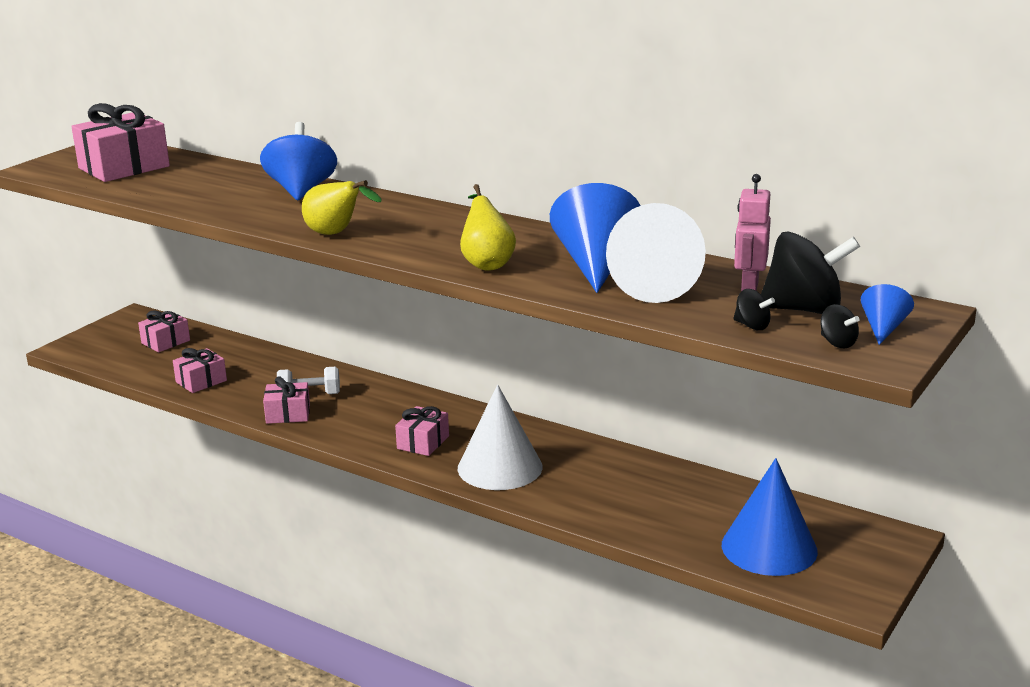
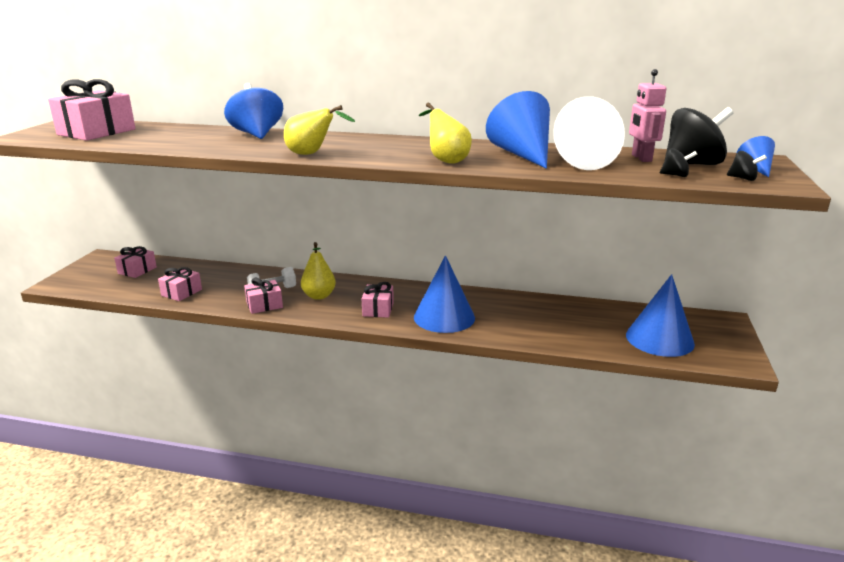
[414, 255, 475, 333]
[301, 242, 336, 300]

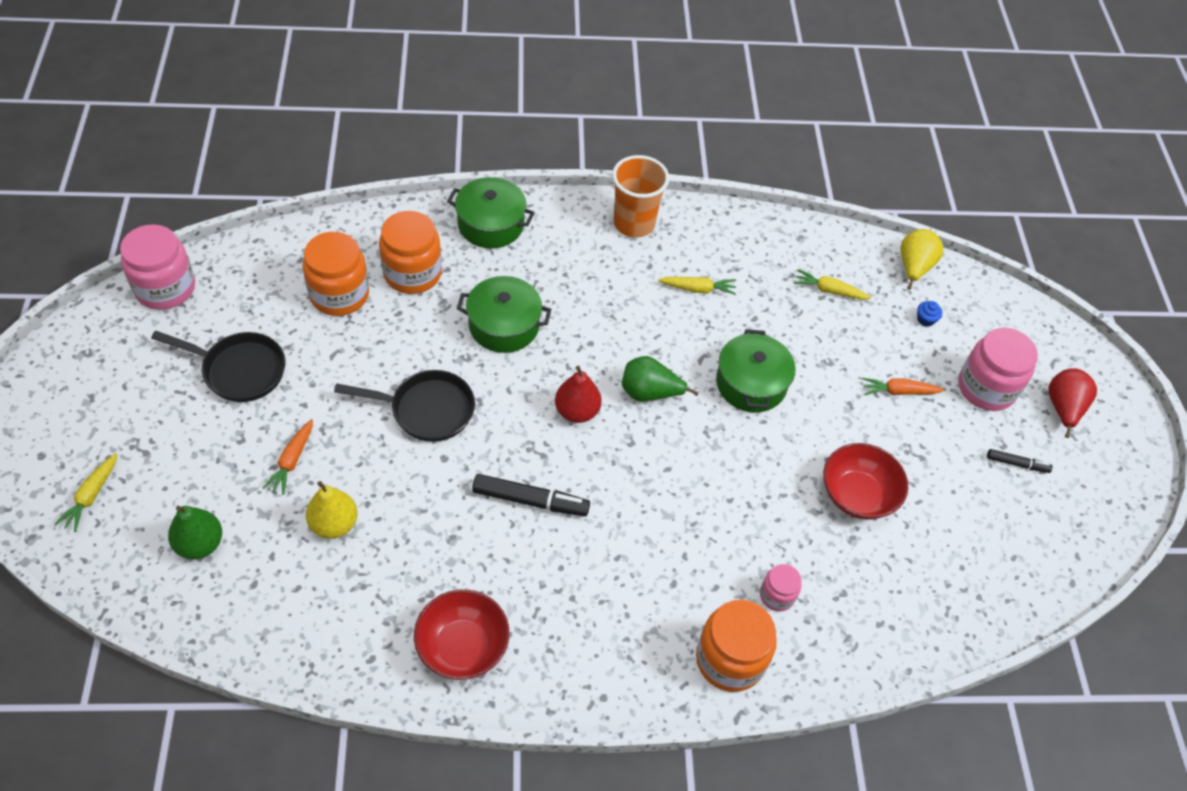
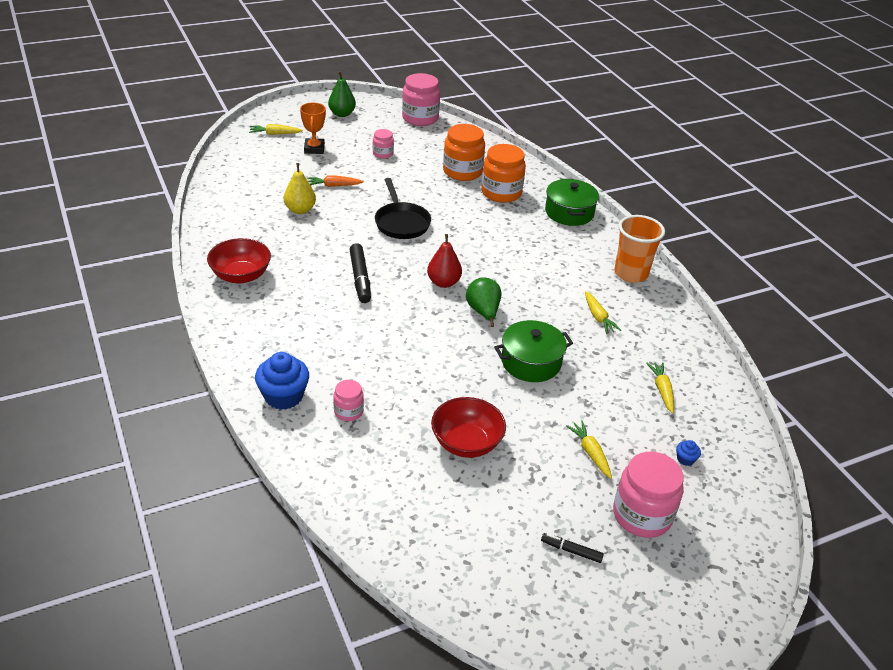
[900, 229, 943, 289] (first image)
[457, 276, 551, 353] (first image)
[373, 129, 394, 159]
[1048, 368, 1097, 438] (first image)
[566, 421, 612, 479]
[541, 533, 604, 563]
[328, 71, 356, 117]
[255, 352, 309, 410]
[300, 103, 326, 154]

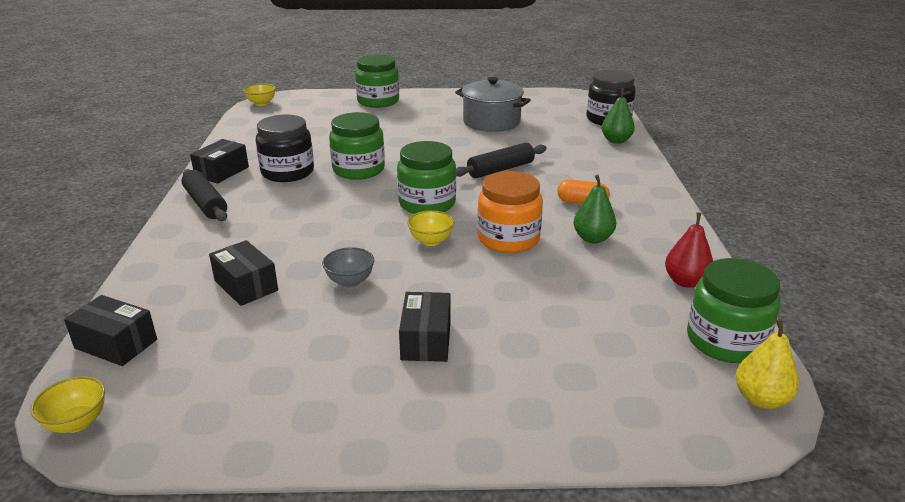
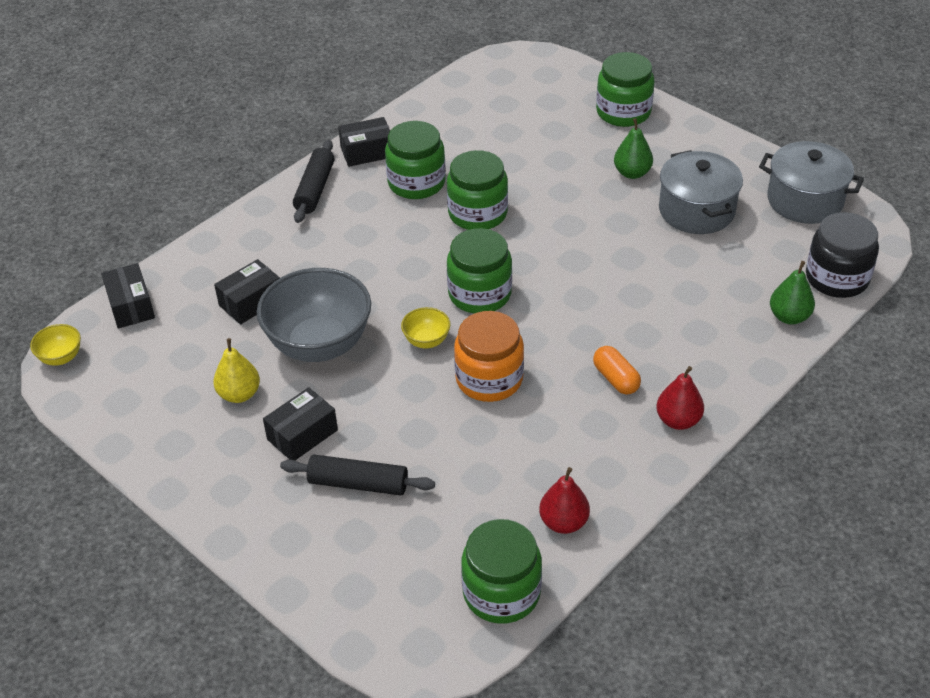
[243, 84, 276, 106] (first image)
[385, 121, 446, 199]
[280, 454, 435, 496]
[614, 118, 653, 179]
[214, 259, 280, 325]
[257, 268, 371, 362]
[213, 338, 260, 403]
[759, 141, 864, 224]
[656, 366, 704, 430]

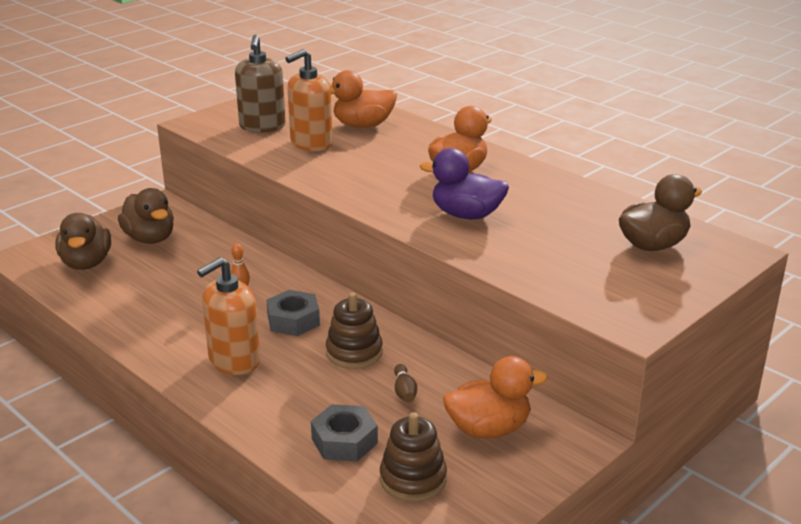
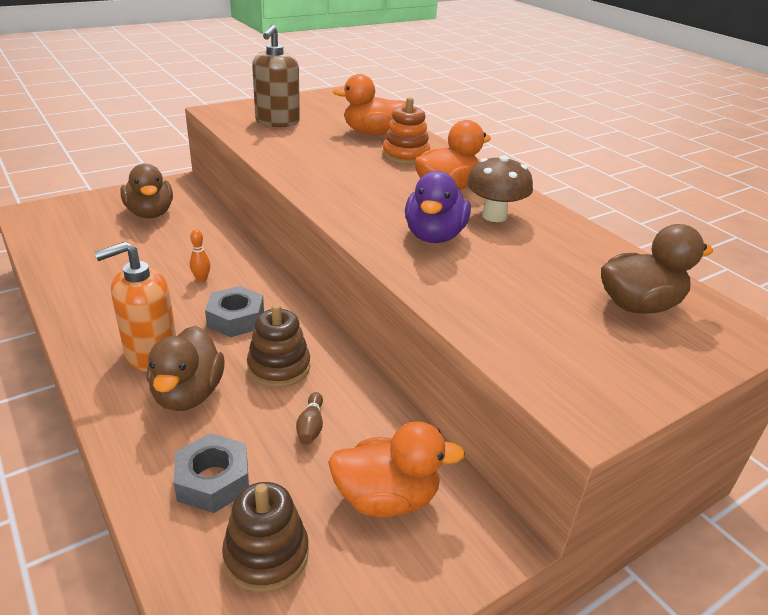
[285, 49, 333, 151] (first image)
[405, 171, 471, 243]
[147, 326, 224, 411]
[382, 97, 430, 165]
[467, 155, 533, 222]

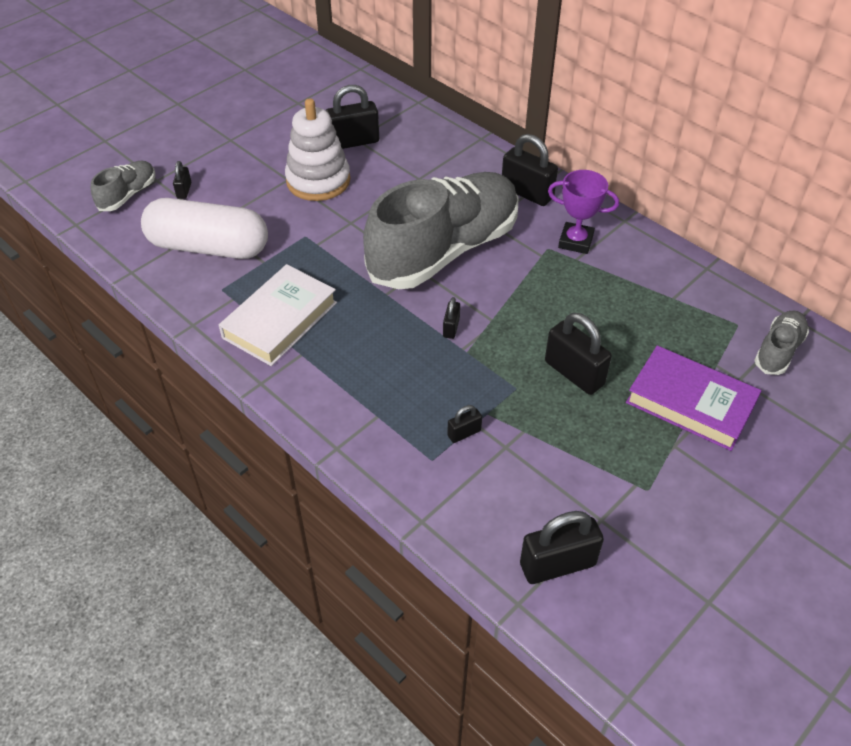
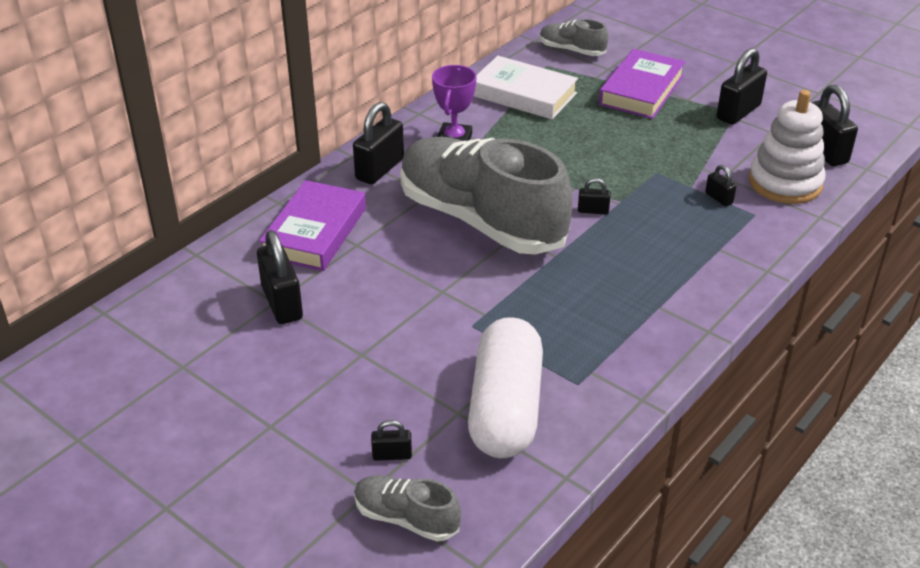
[749, 90, 826, 204]
[474, 56, 578, 120]
[717, 48, 767, 125]
[259, 180, 366, 271]

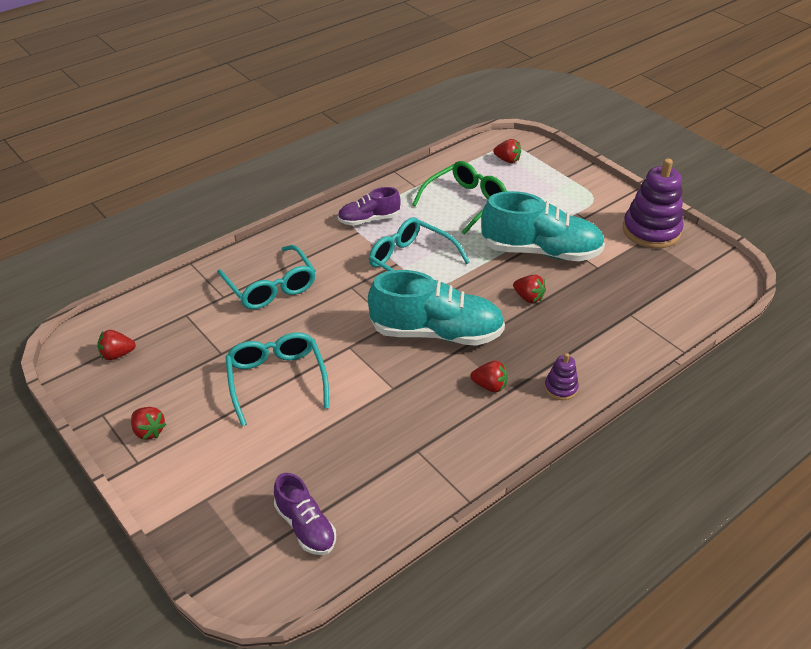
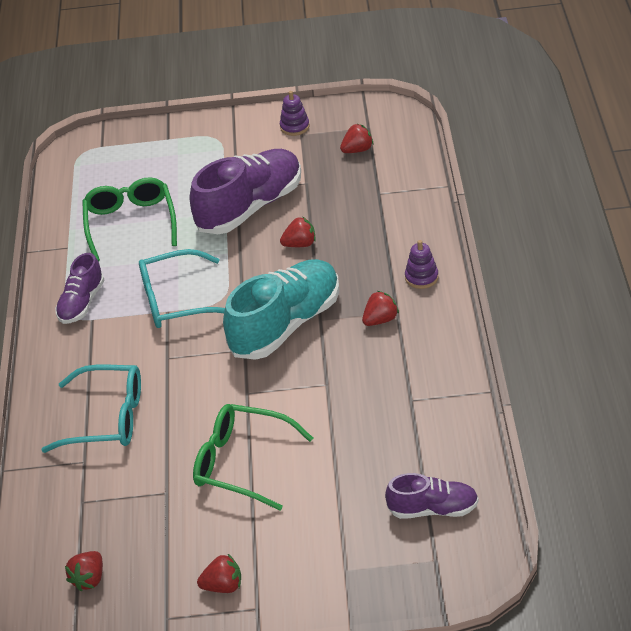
[340, 124, 373, 153]
[280, 91, 310, 136]
[190, 149, 301, 234]
[193, 404, 313, 511]

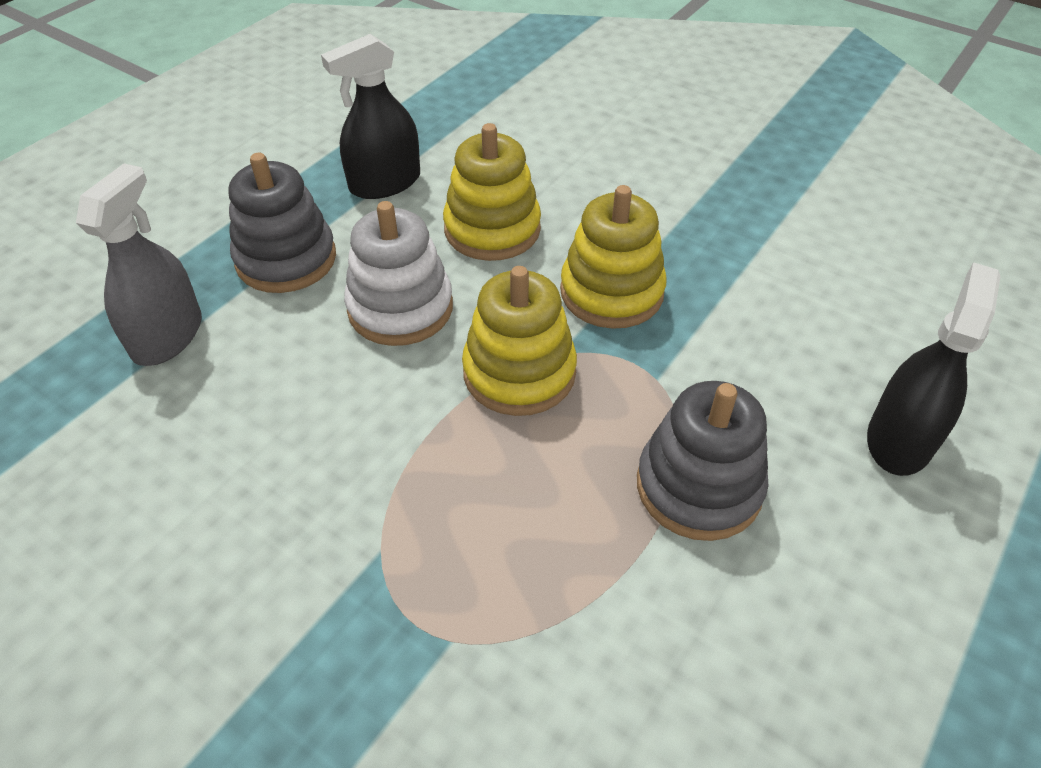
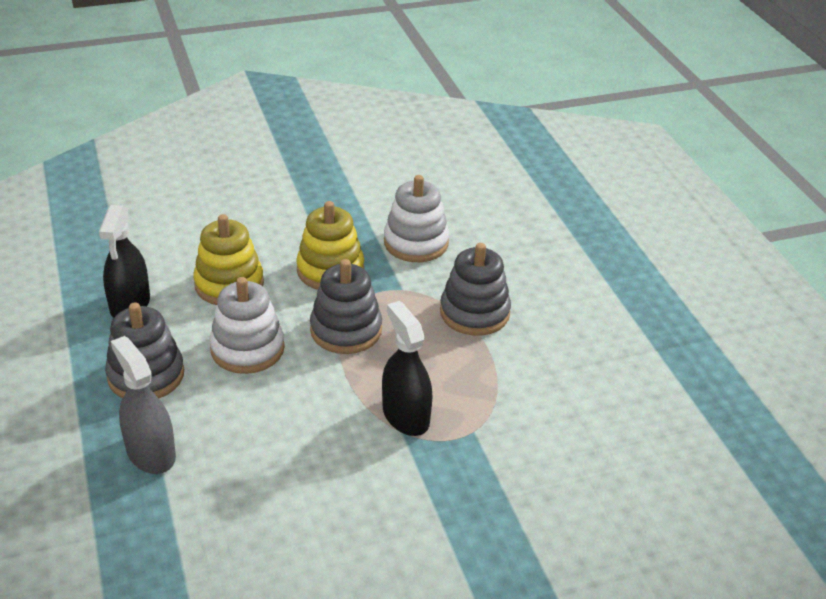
[382, 301, 432, 436]
[310, 259, 382, 354]
[384, 175, 449, 262]

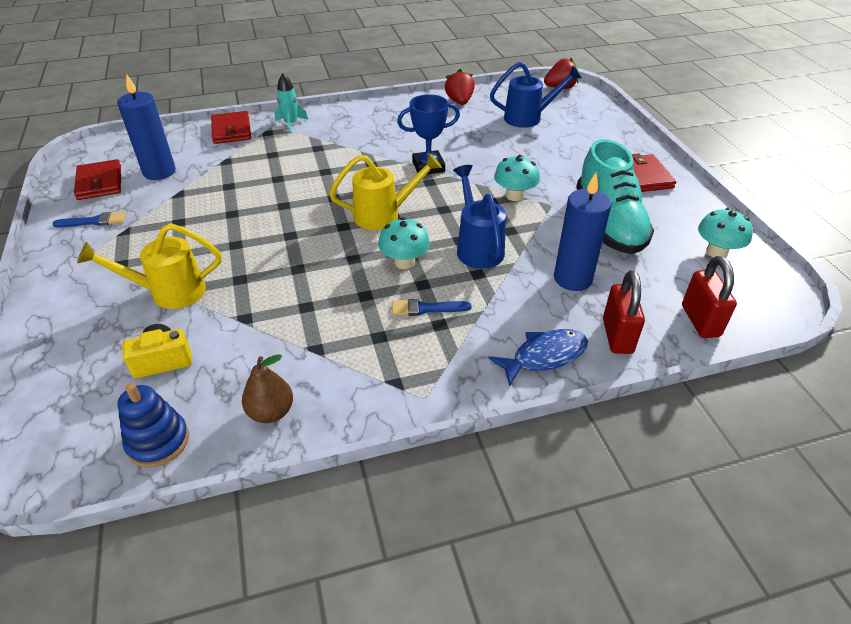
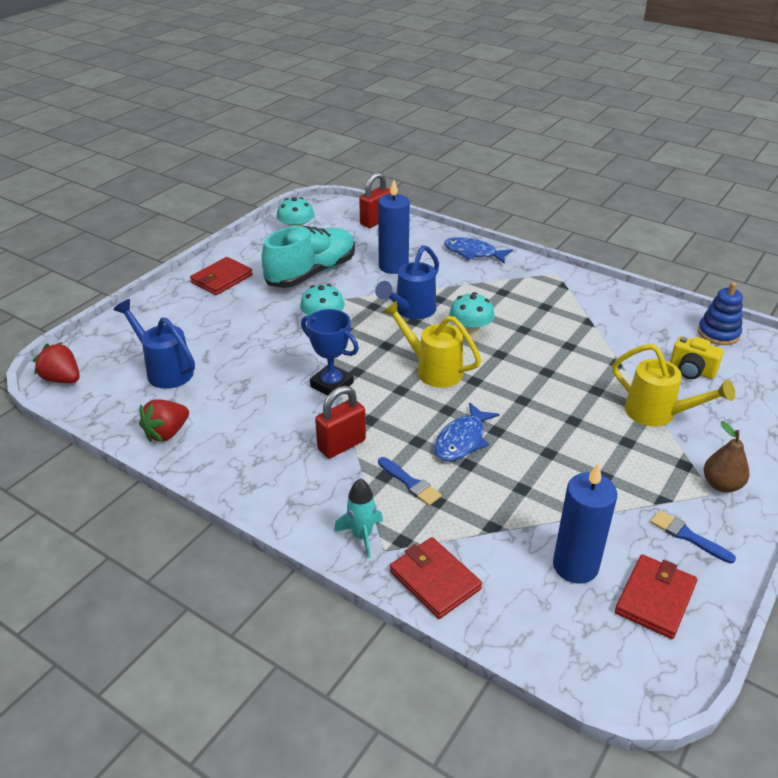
[390, 537, 482, 619]
[315, 386, 366, 458]
[378, 457, 442, 506]
[704, 421, 749, 493]
[434, 402, 499, 462]

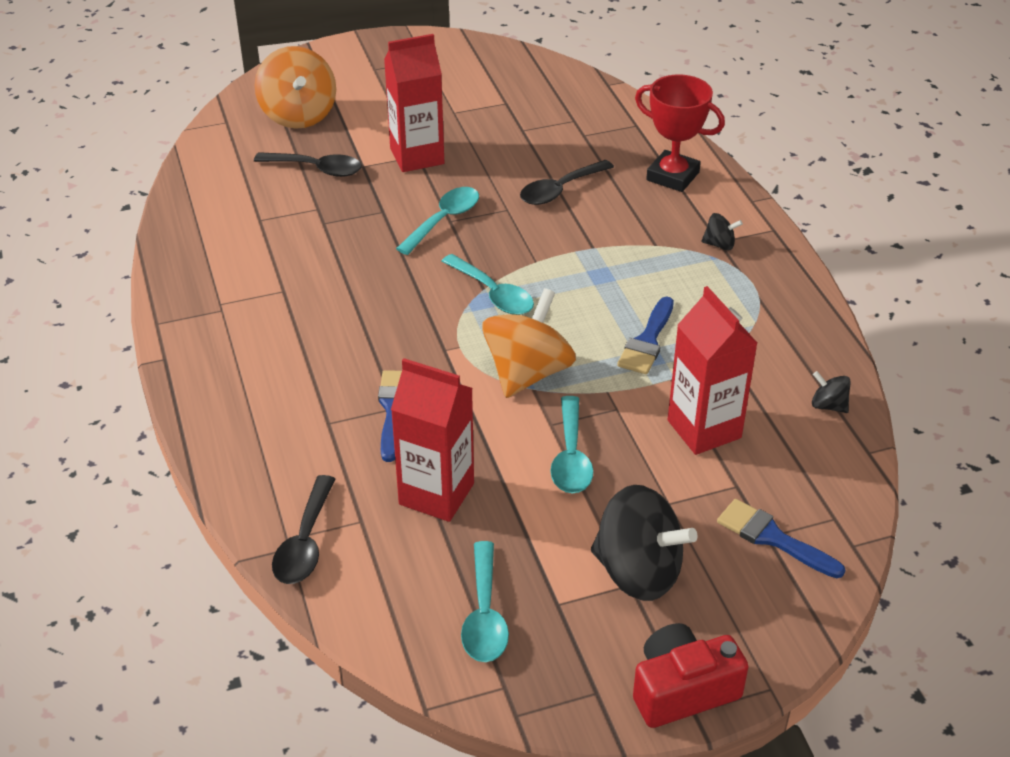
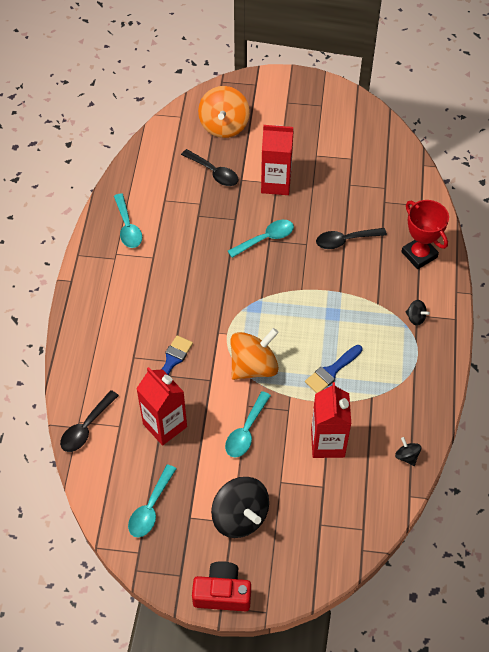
[114, 194, 142, 248]
[717, 499, 845, 578] (first image)

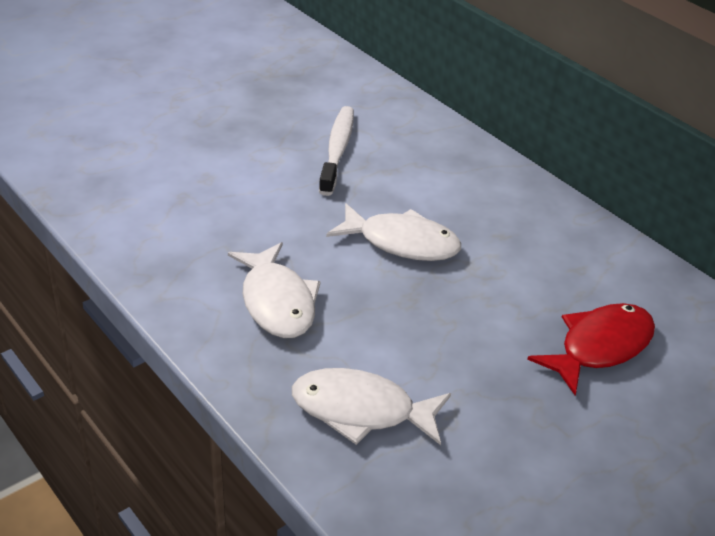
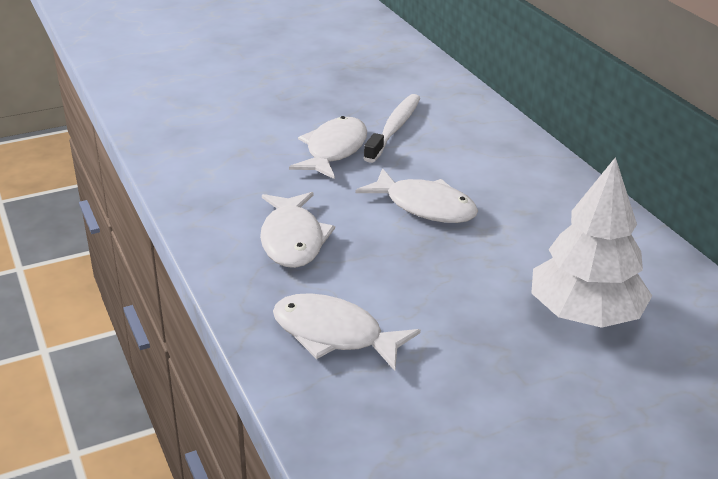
[531, 157, 652, 328]
[289, 116, 367, 179]

